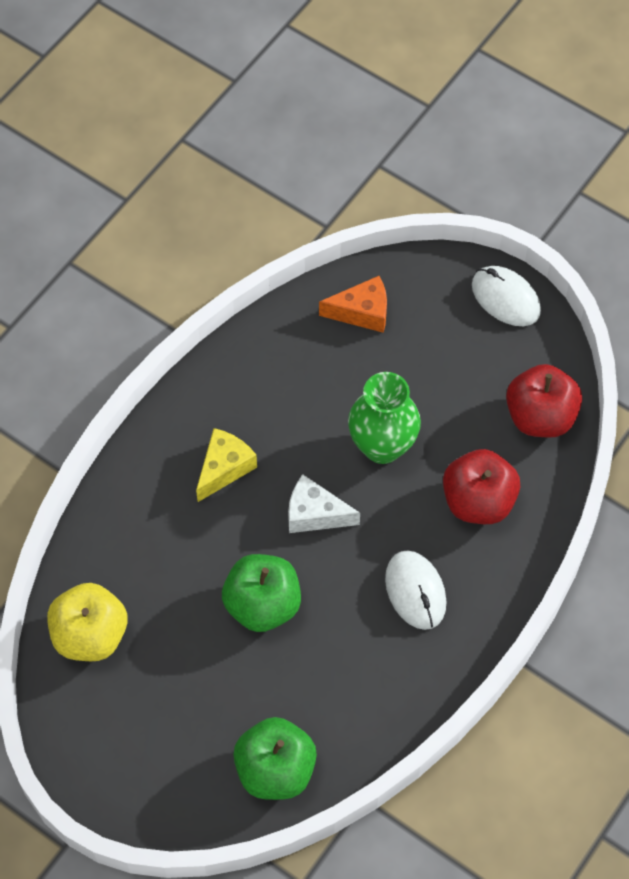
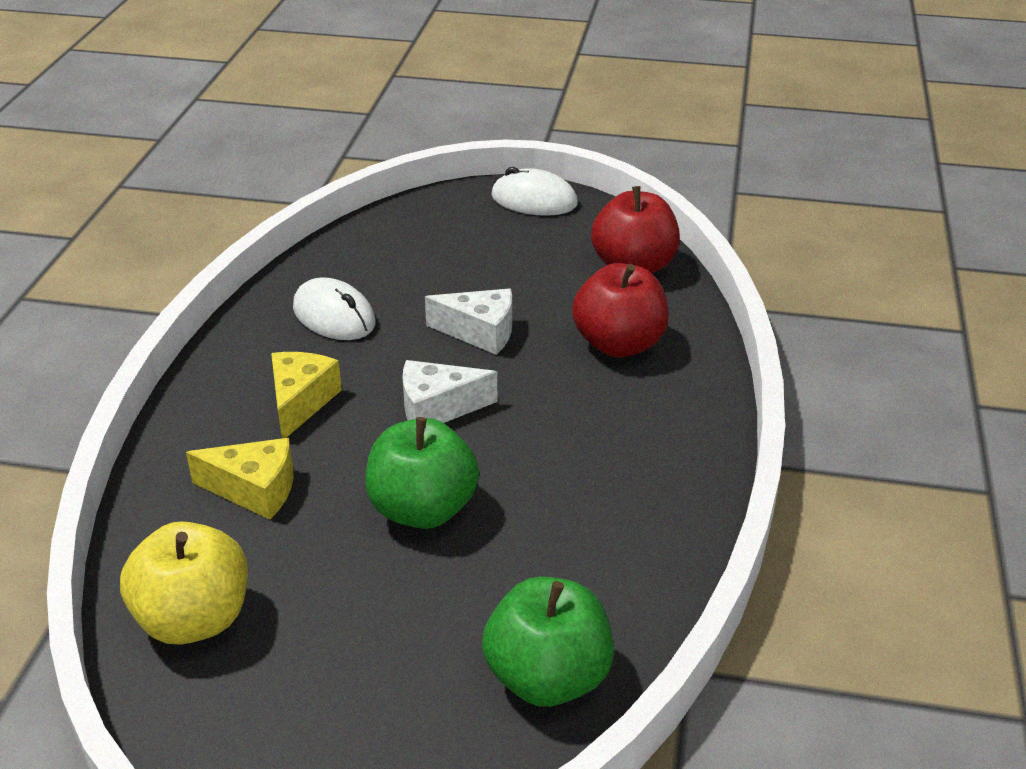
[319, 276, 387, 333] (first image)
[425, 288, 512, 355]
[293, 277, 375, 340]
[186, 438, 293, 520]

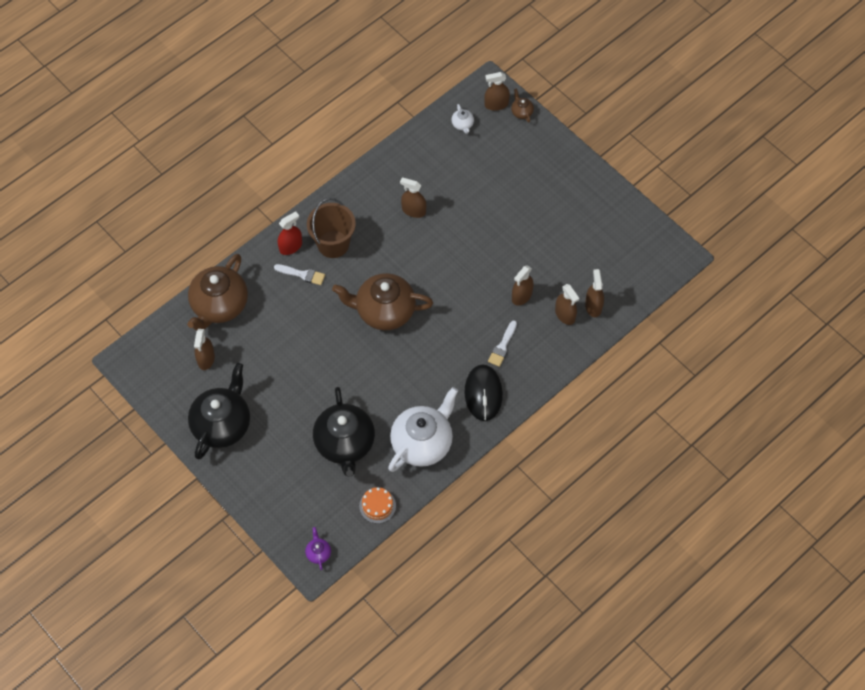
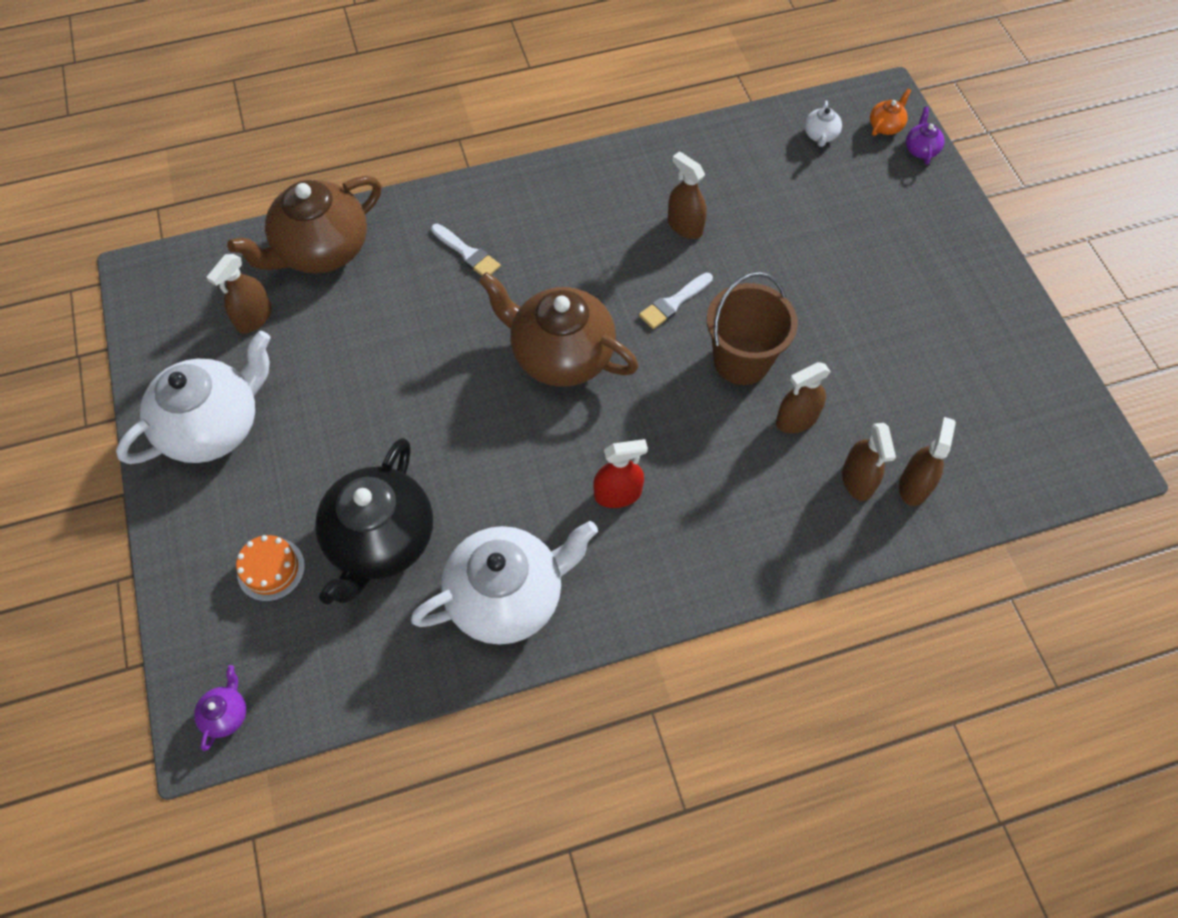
[870, 88, 911, 136]
[906, 107, 944, 164]
[707, 272, 798, 385]
[593, 439, 648, 508]
[639, 273, 713, 329]
[116, 331, 271, 464]
[465, 364, 503, 421] (first image)
[236, 535, 305, 601]

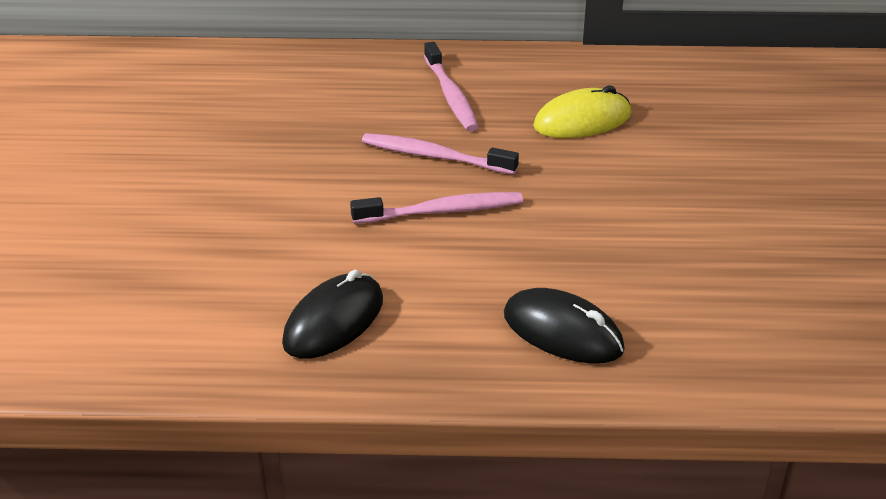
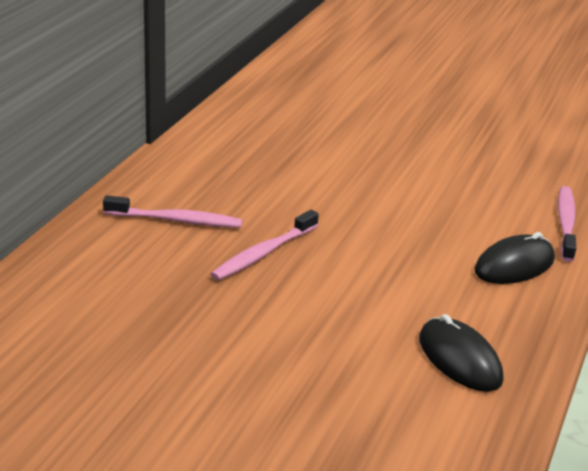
[533, 86, 631, 138] (first image)
[558, 186, 576, 262]

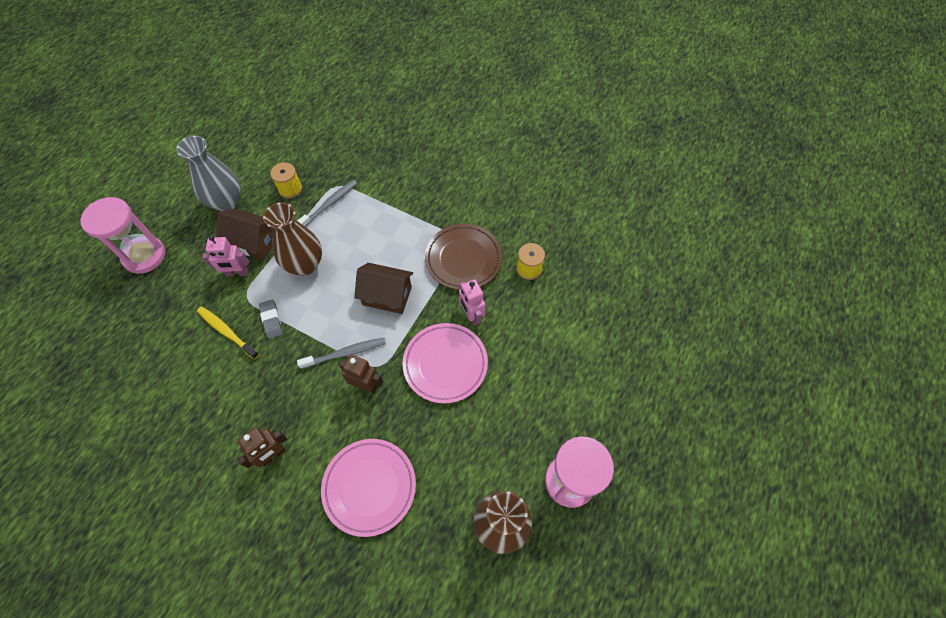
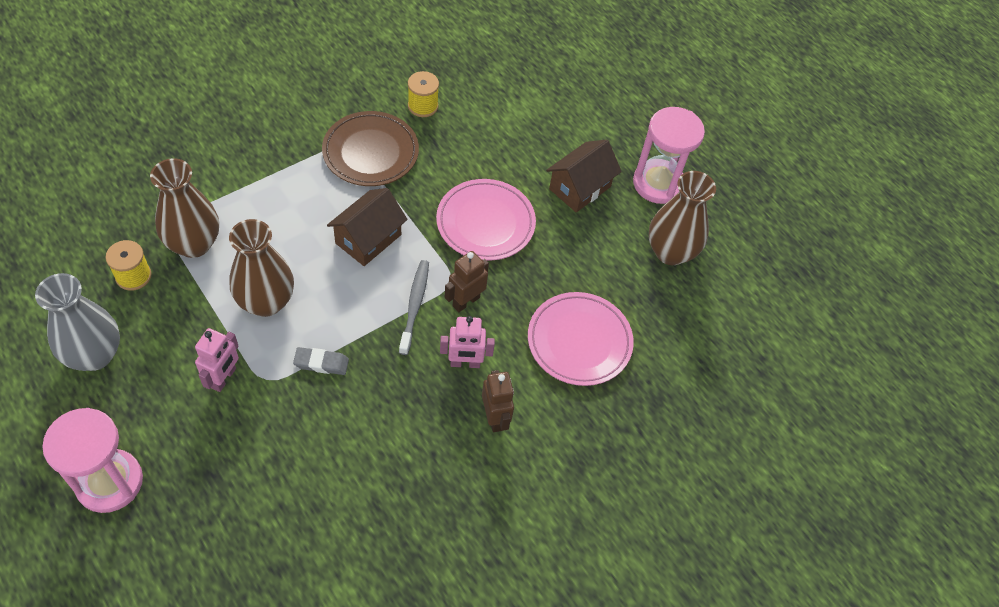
[150, 158, 219, 258]
[546, 140, 622, 212]
[440, 316, 495, 368]
[197, 307, 260, 359] (first image)

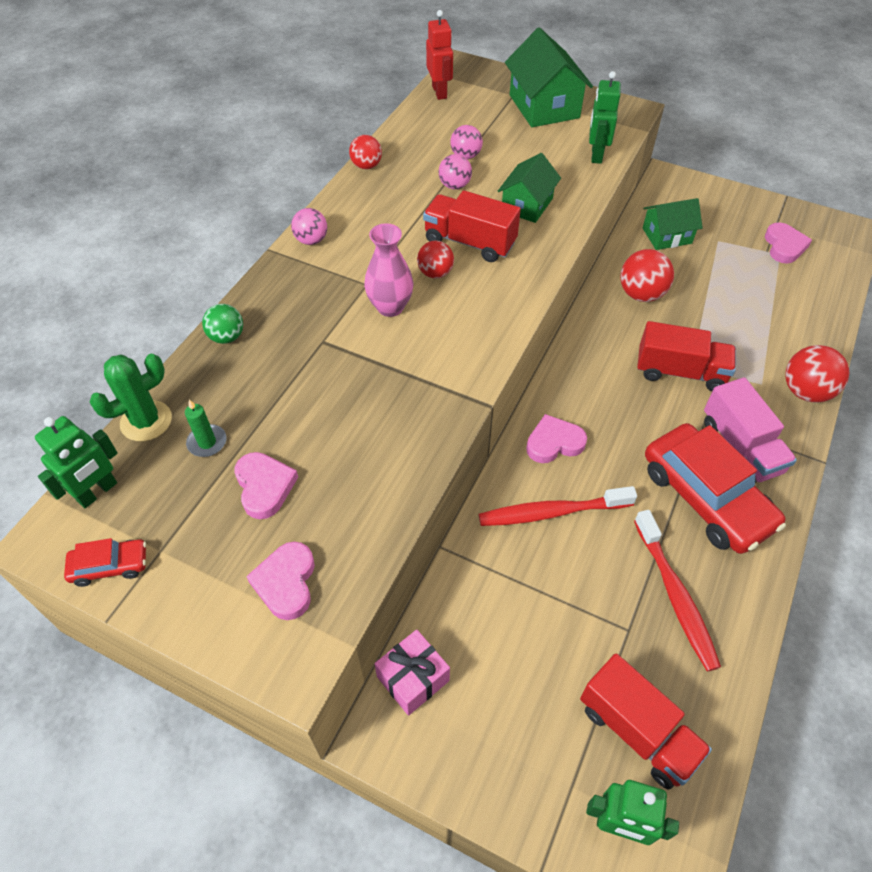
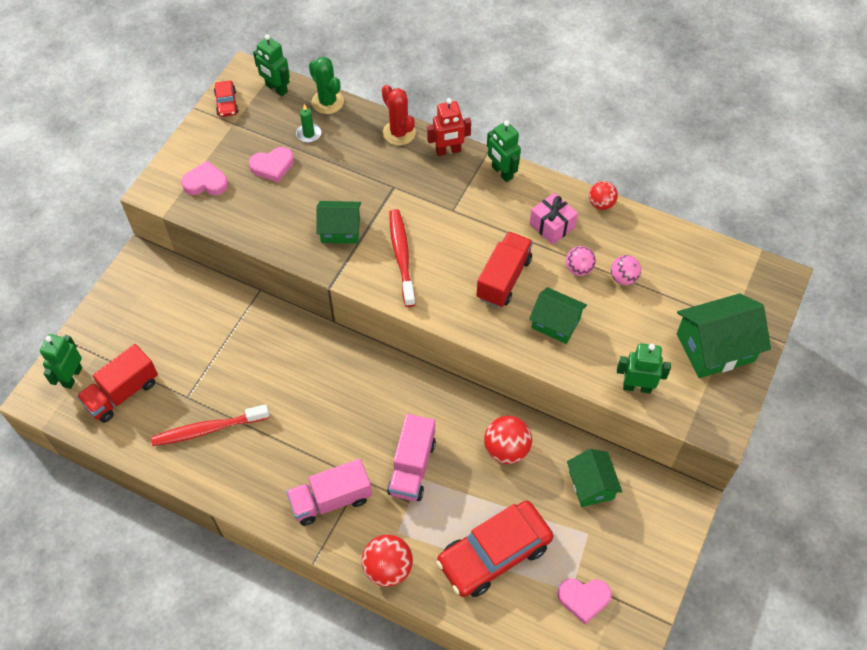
[427, 98, 471, 156]
[487, 121, 521, 182]
[364, 223, 413, 317] (first image)
[417, 240, 454, 278] (first image)
[382, 85, 416, 146]
[387, 414, 436, 501]
[526, 414, 587, 463] (first image)
[436, 501, 553, 597]
[390, 209, 415, 307]
[529, 193, 578, 245]
[316, 201, 361, 244]

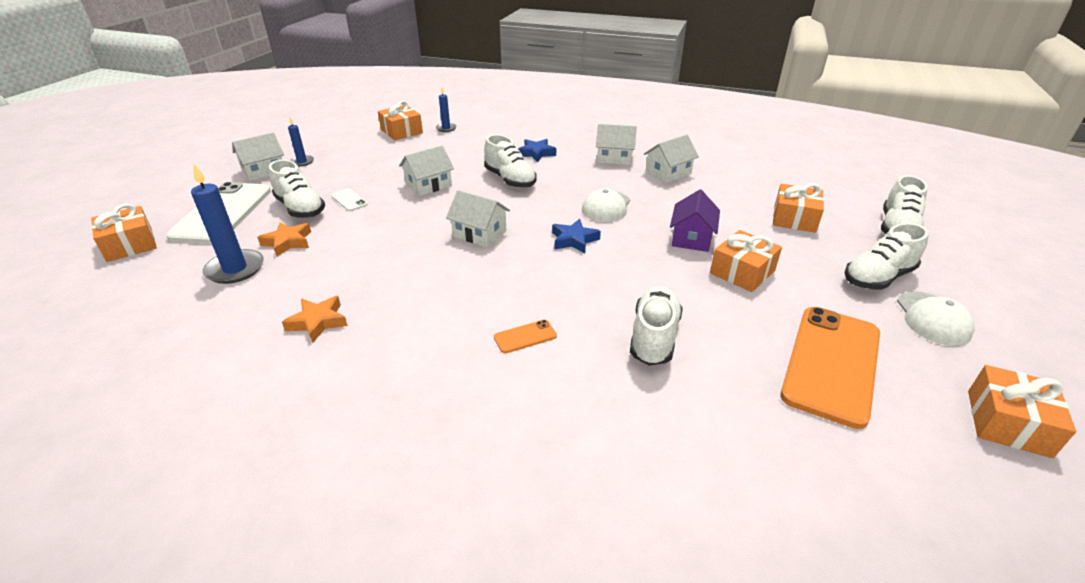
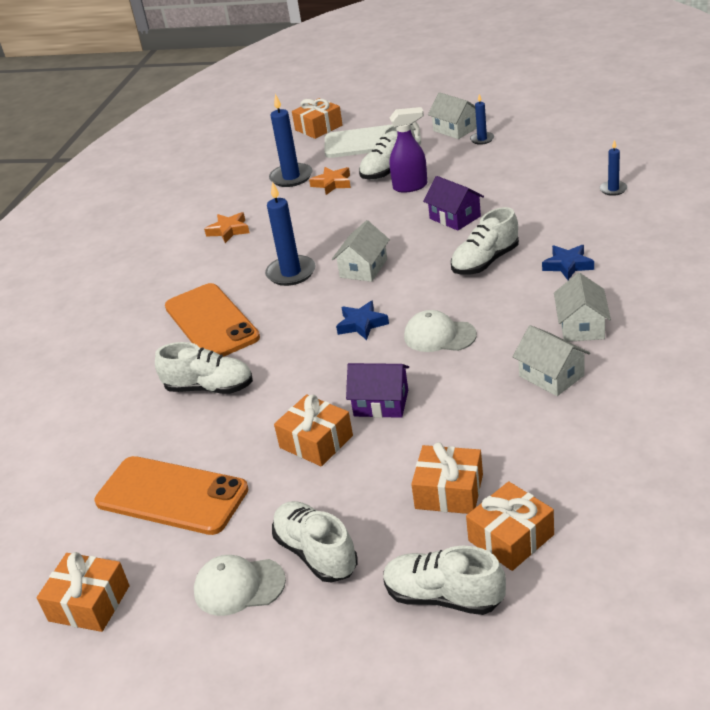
[466, 481, 554, 571]
[423, 176, 484, 231]
[390, 107, 428, 193]
[165, 283, 260, 357]
[265, 182, 316, 286]

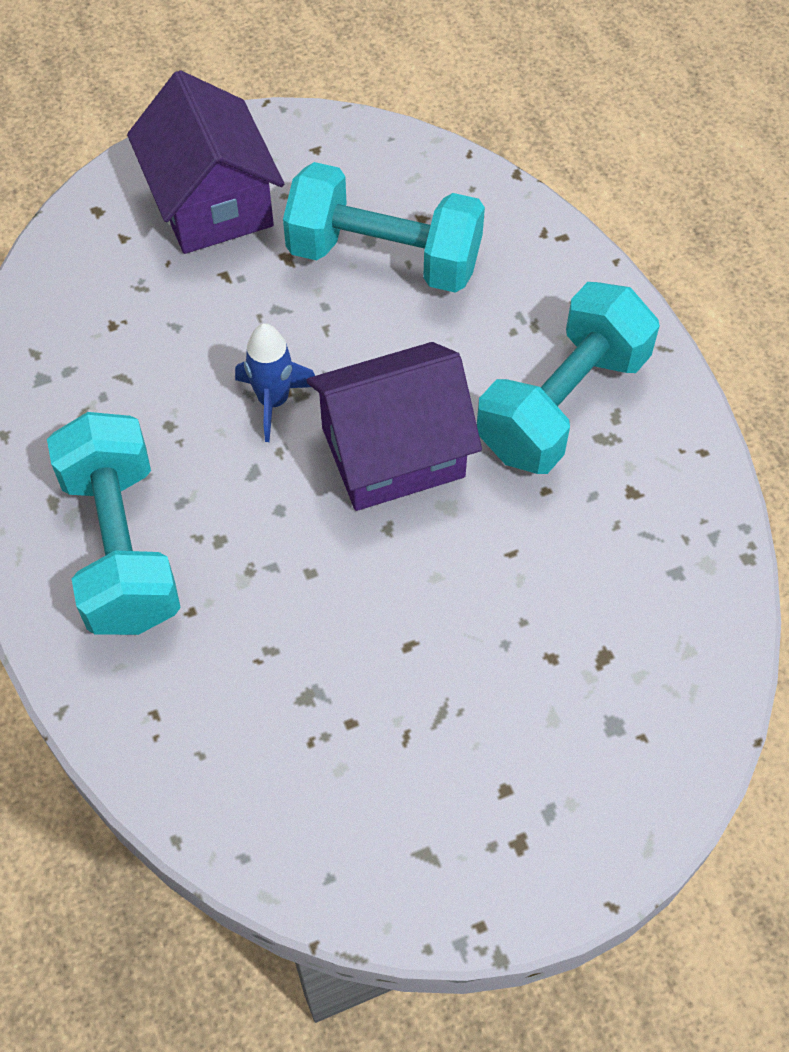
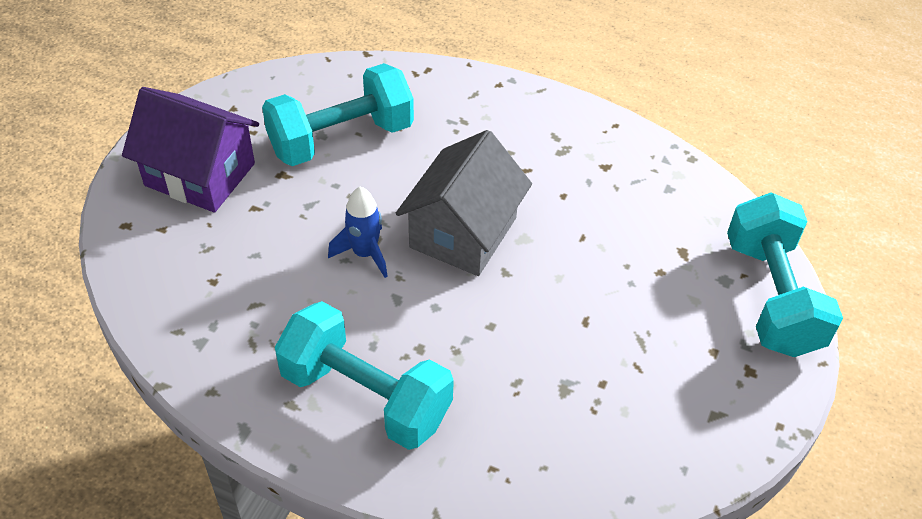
[727, 192, 843, 357]
[396, 130, 532, 276]

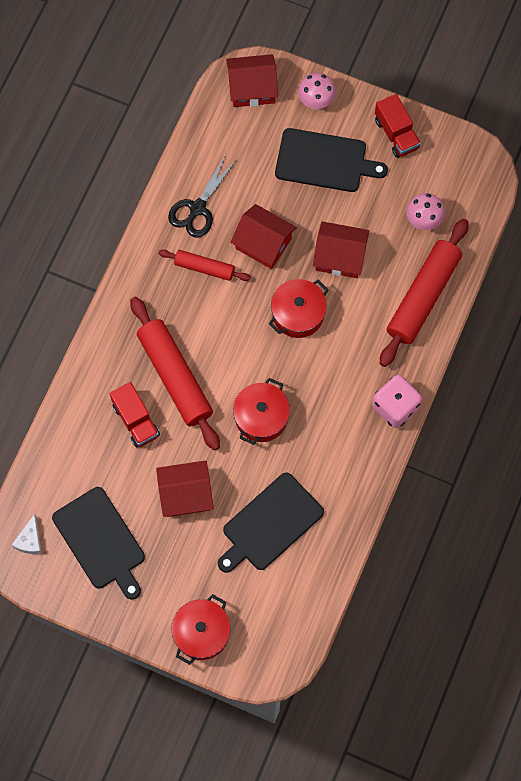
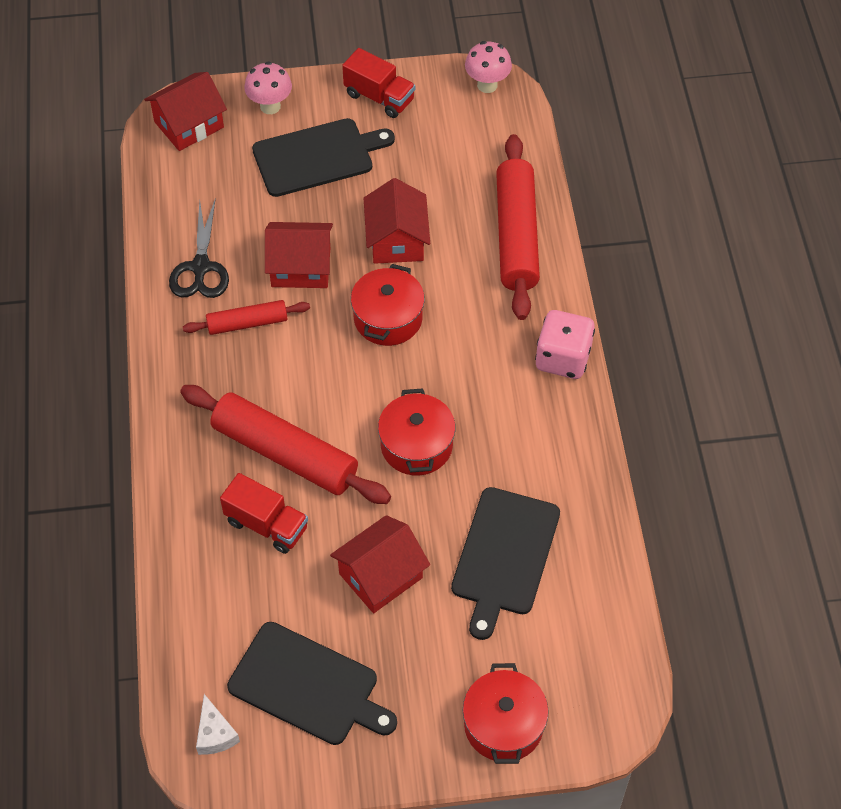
[465, 41, 512, 93]
[364, 178, 430, 264]

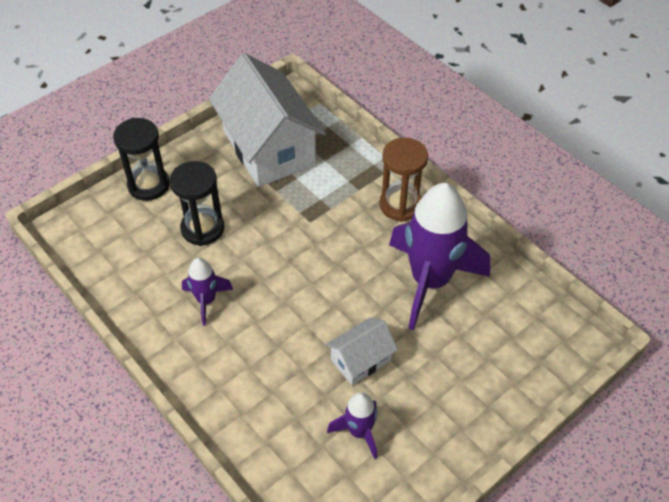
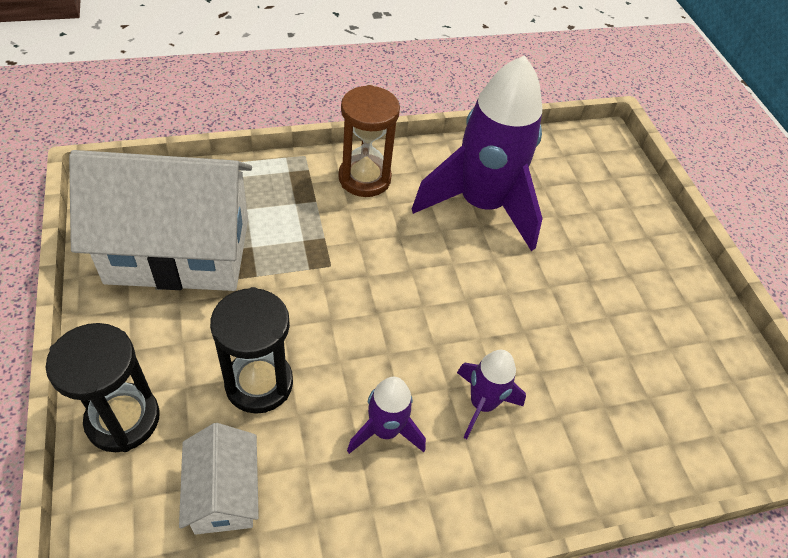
[179, 423, 259, 535]
[457, 350, 526, 439]

